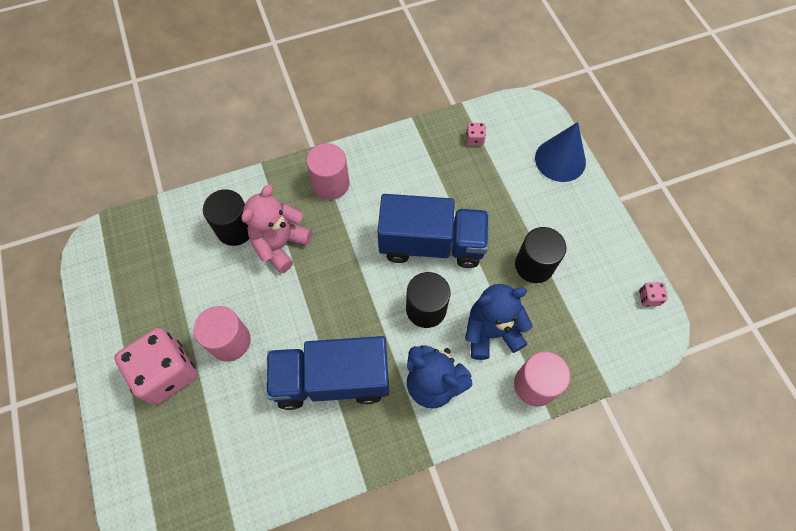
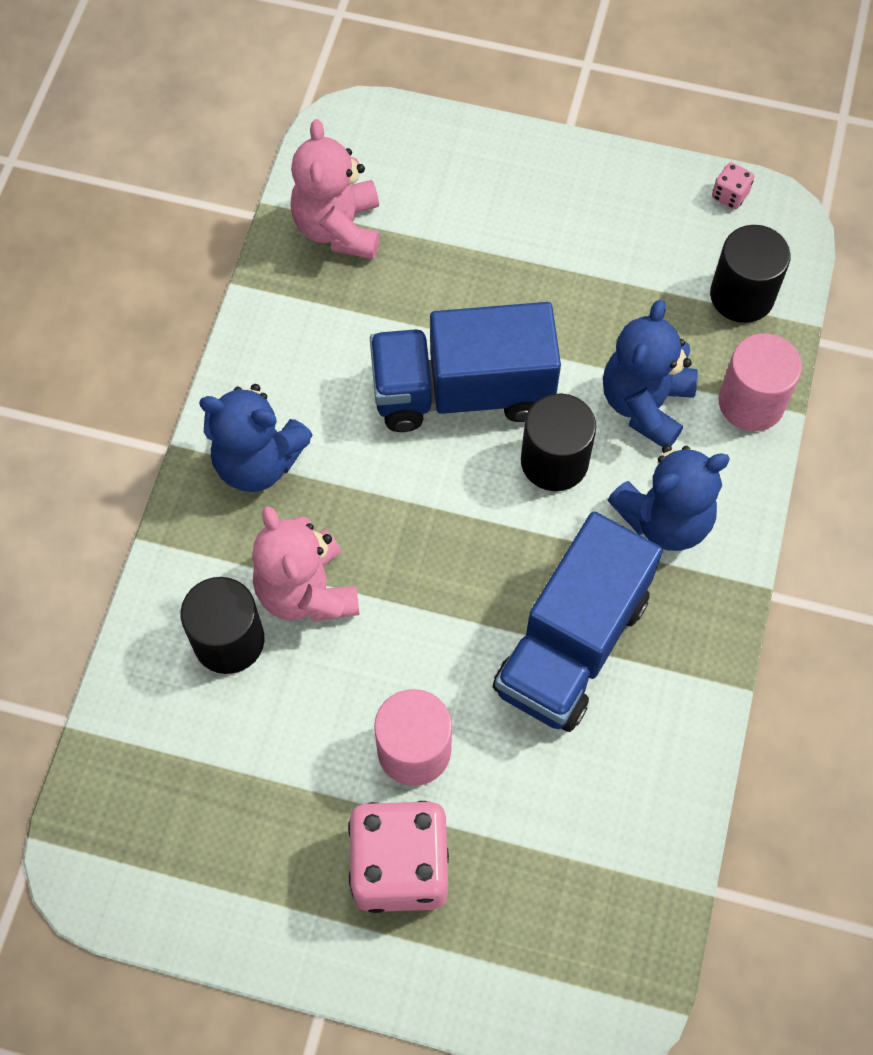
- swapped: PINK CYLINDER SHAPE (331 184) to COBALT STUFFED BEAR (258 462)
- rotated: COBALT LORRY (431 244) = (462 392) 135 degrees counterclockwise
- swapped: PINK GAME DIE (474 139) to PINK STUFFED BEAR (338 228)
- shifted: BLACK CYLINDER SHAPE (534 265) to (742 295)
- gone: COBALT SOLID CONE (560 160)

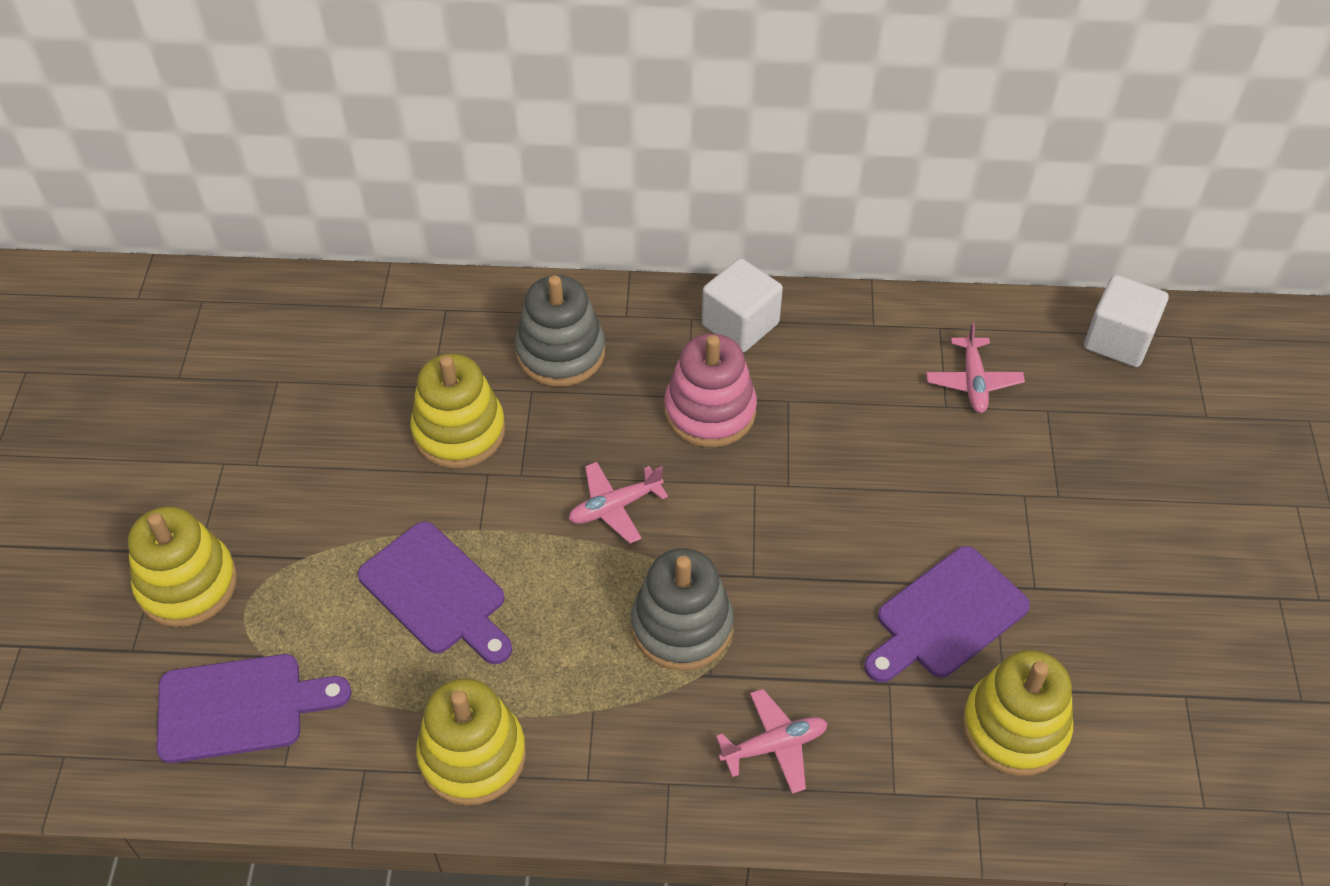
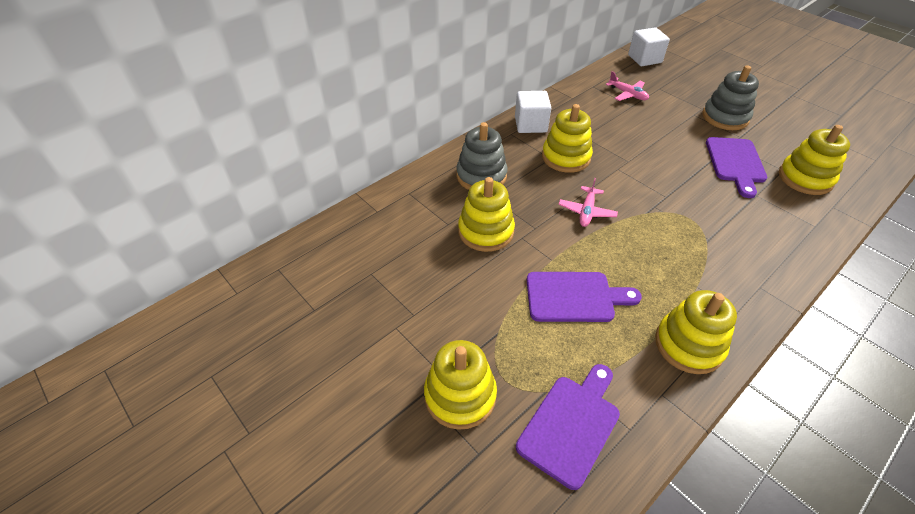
- shifted: ASH-GREY RING STACKER (682 626) to (725 117)
- repainted: PINK RING STACKER (710 411) to BRIGHT YELLOW RING STACKER (566 157)
- gone: PINK PLANE (774 746)

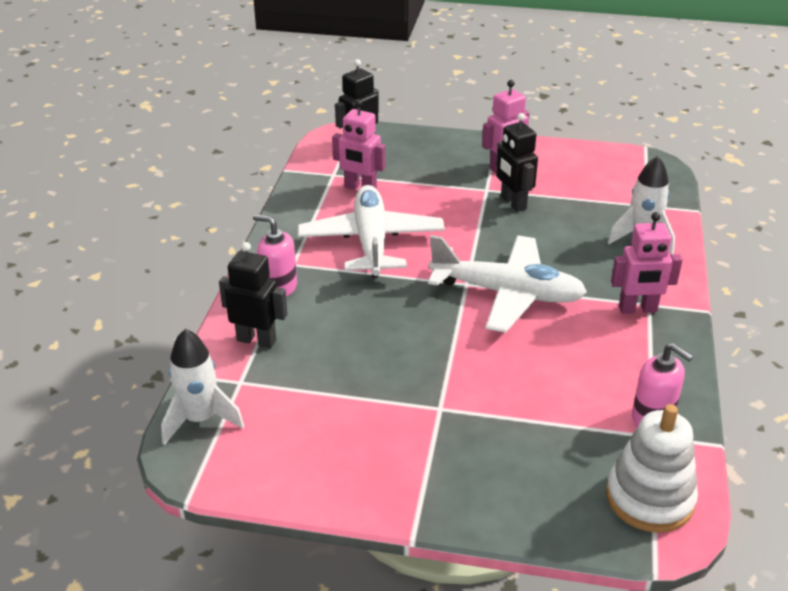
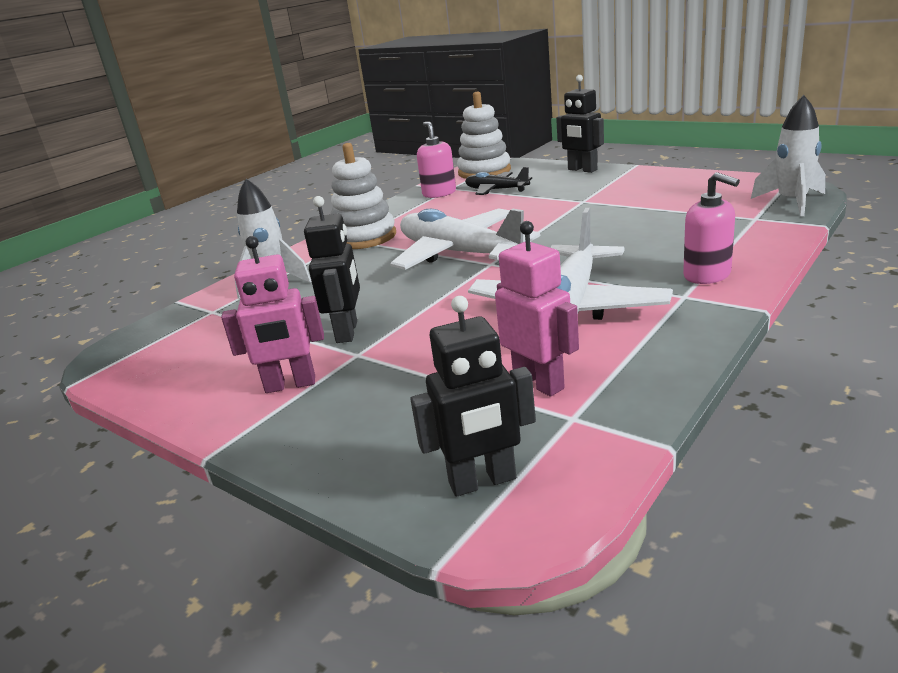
- shifted: BLACK ROBOT FIGURE (256 340) to (582 170)
- swapped: PINK ROBOT FIGURE (637 309) to WHITE RING STACKER (364 237)
- new: BLACK PLANE (496 190)

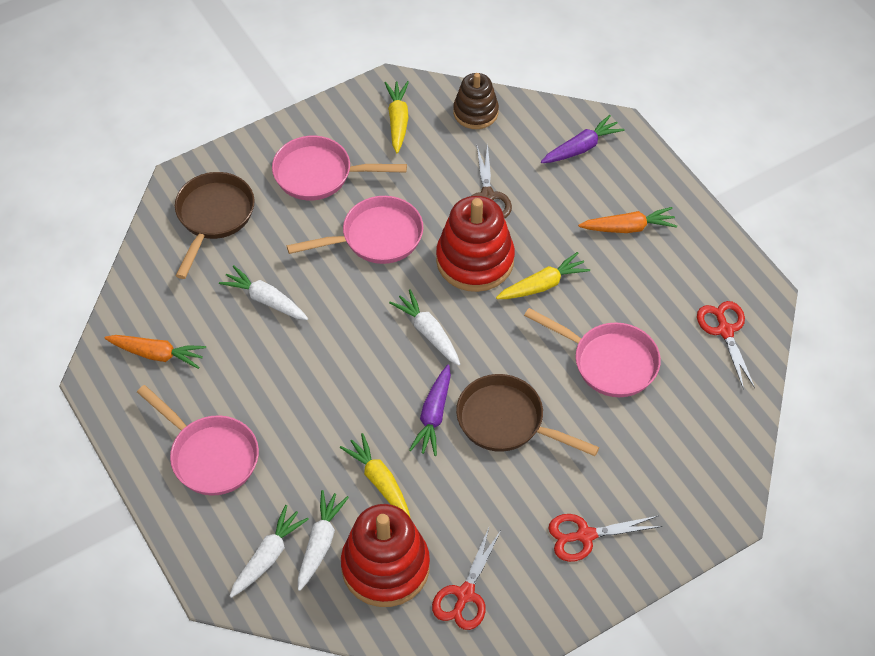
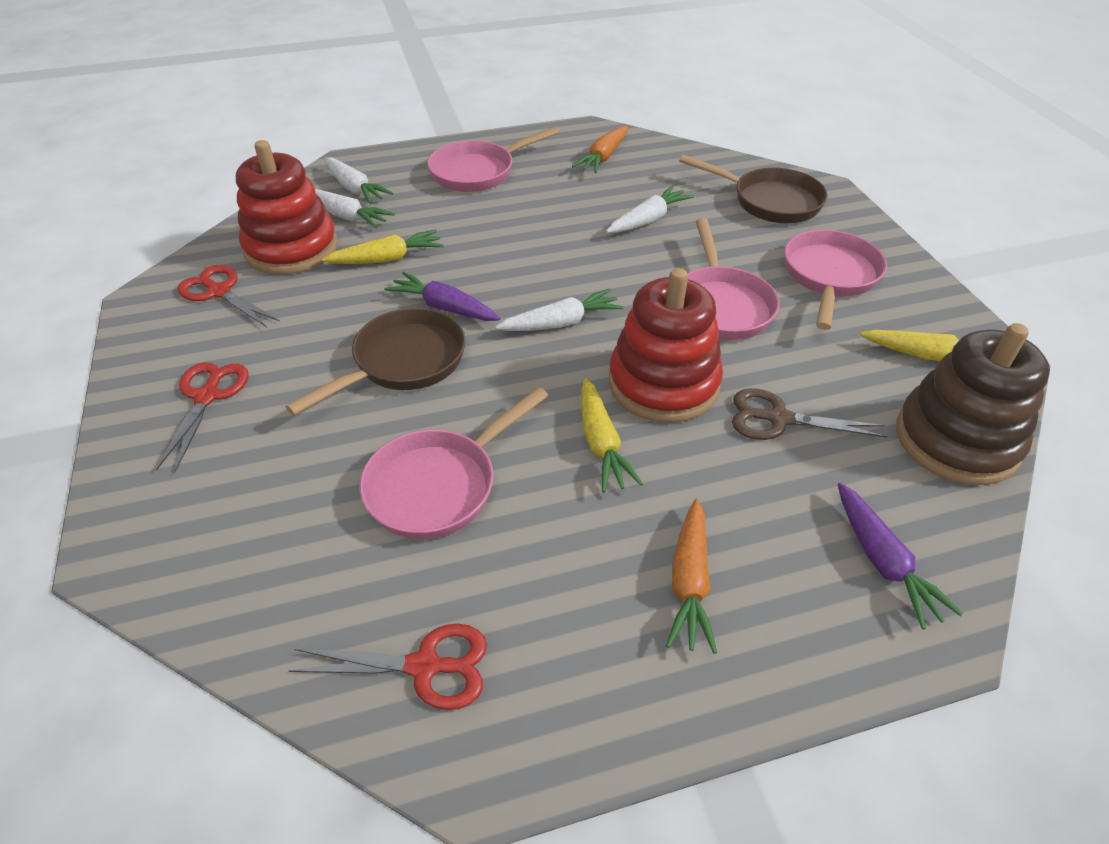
- scaled: DARK BROWN RING STACKER (475 112) = (956 440) x1.62

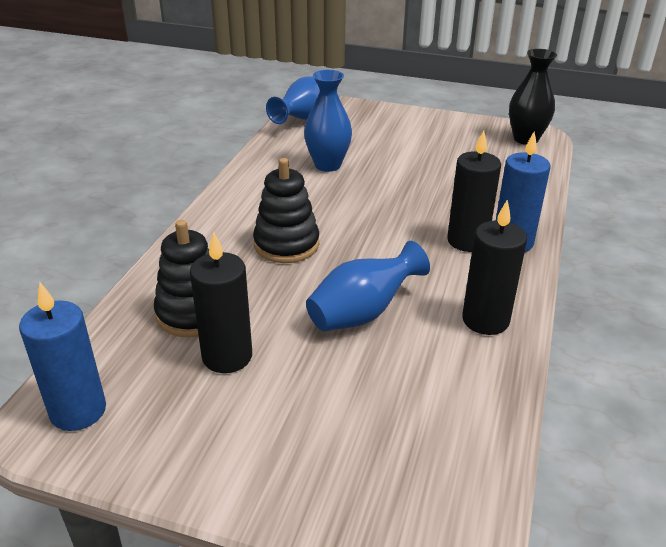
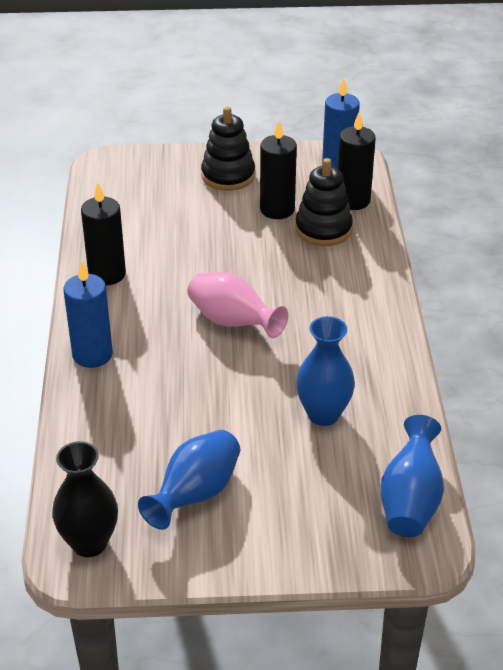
- shifted: BLACK RING STACKER (286 244) to (228 176)
- shifted: COBALT TALL VASE (363 313) to (195 494)
- shifted: BLACK PILLAR CANDLE (467 241) to (353 200)
- new: PINK TALL VASE (233 322)

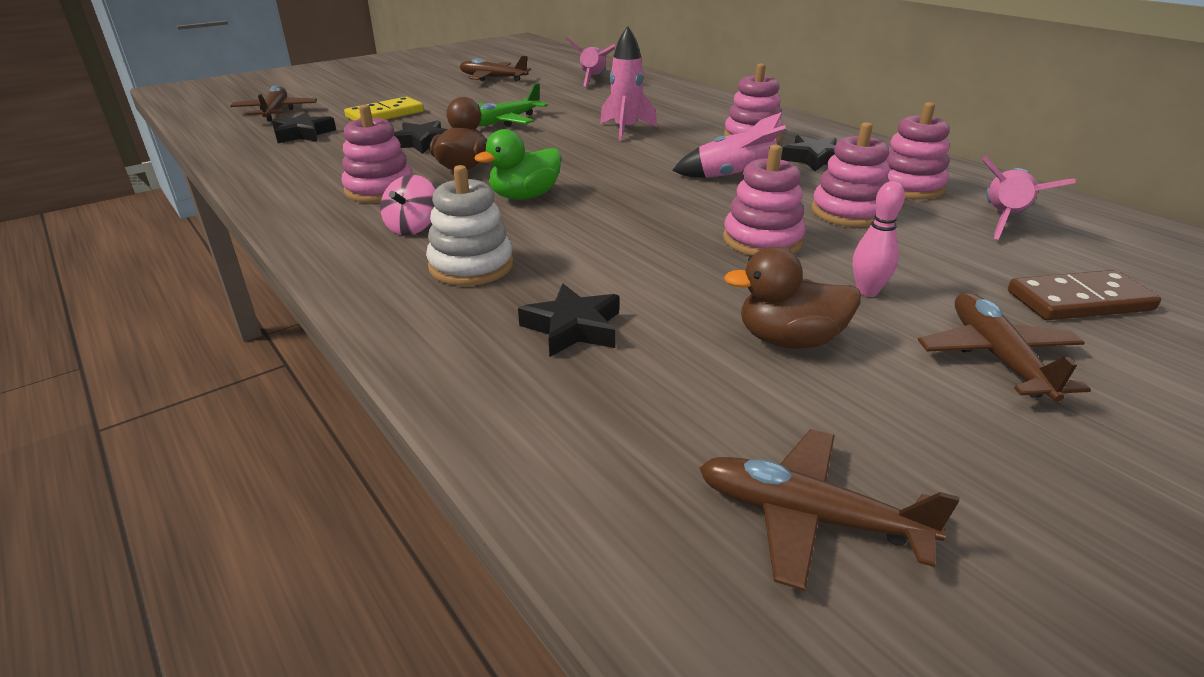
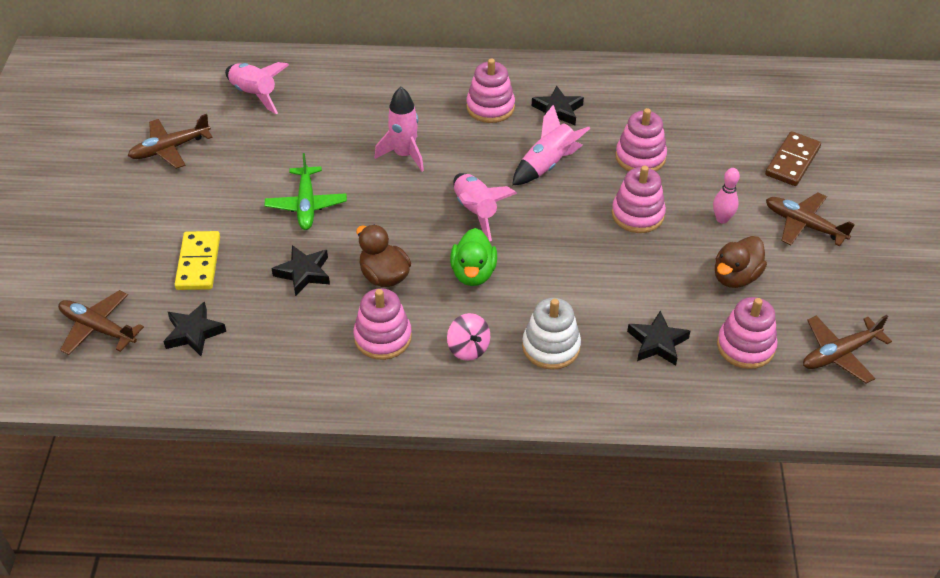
- shifted: PINK RING STACKER (908 187) to (745 346)
- shifted: PINK SPACESHIP (1004 219) to (476 211)

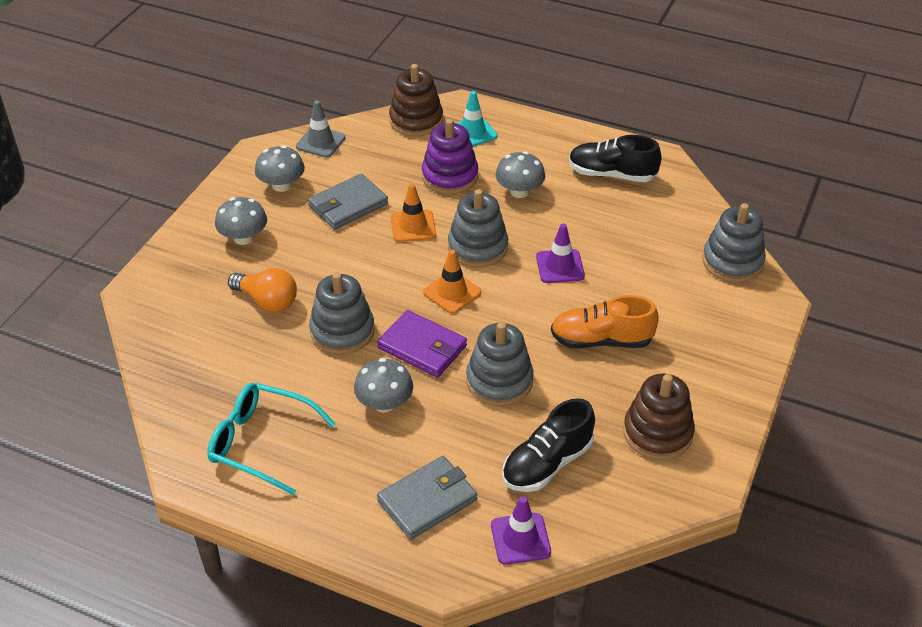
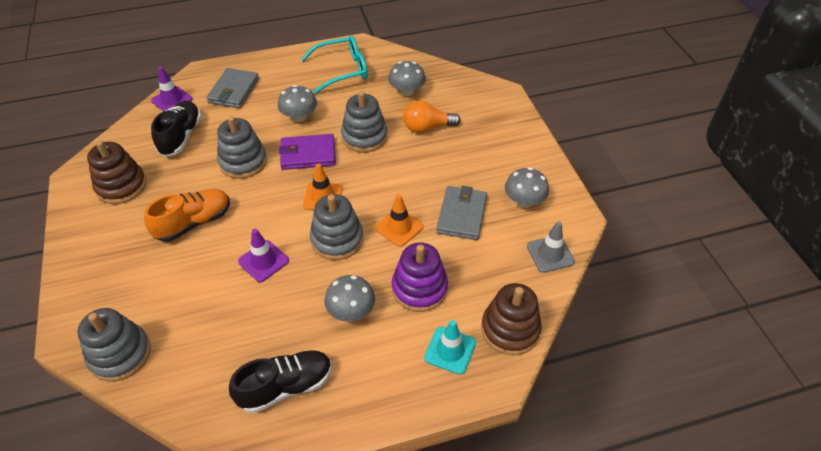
- shifted: ASH-GREY FUNGUS (243 237) to (407 91)

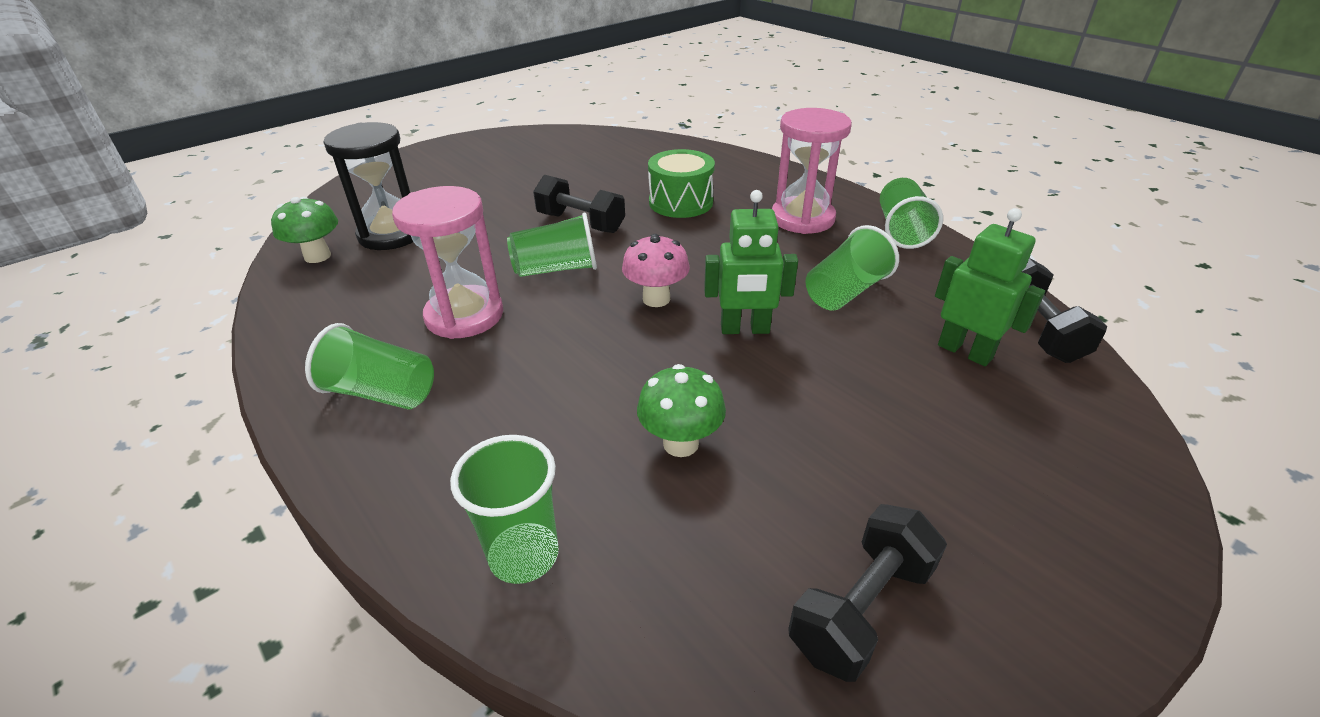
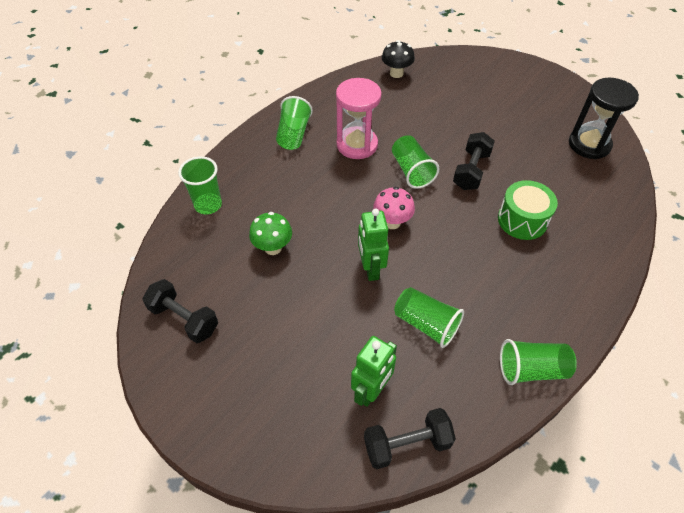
- repainted: GREEN FUNGUS (317 256) to BLACK FUNGUS (396 73)
- shifted: BLACK SANDGLASS (391 234) to (589 144)
- gone: PINK SANDGLASS (802 218)

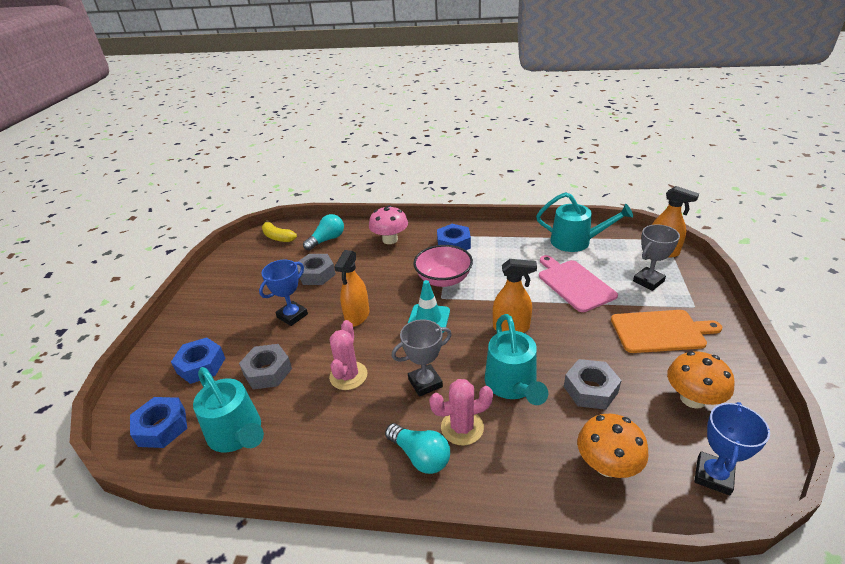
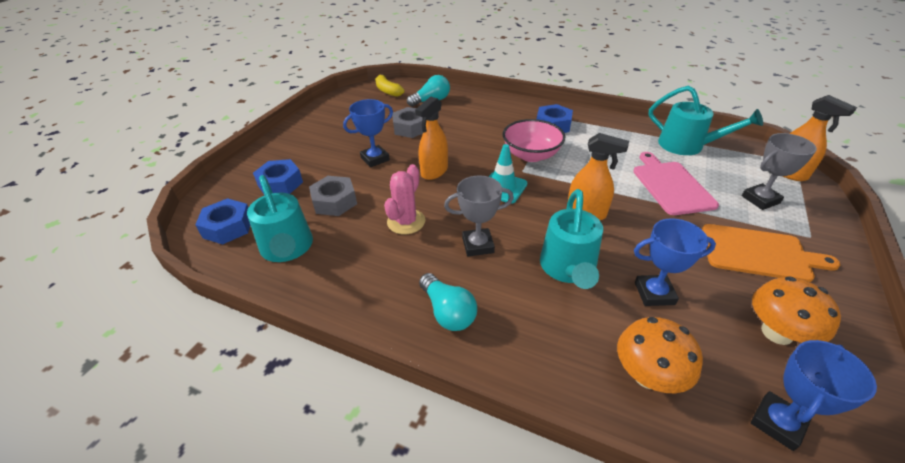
- gone: PINK FUNGUS (390 240)
- gone: PINK CACTUS (462 427)
- swapped: ASH-GREY HEX NUT (590 389) to COBALT AWARD CUP (654 293)

